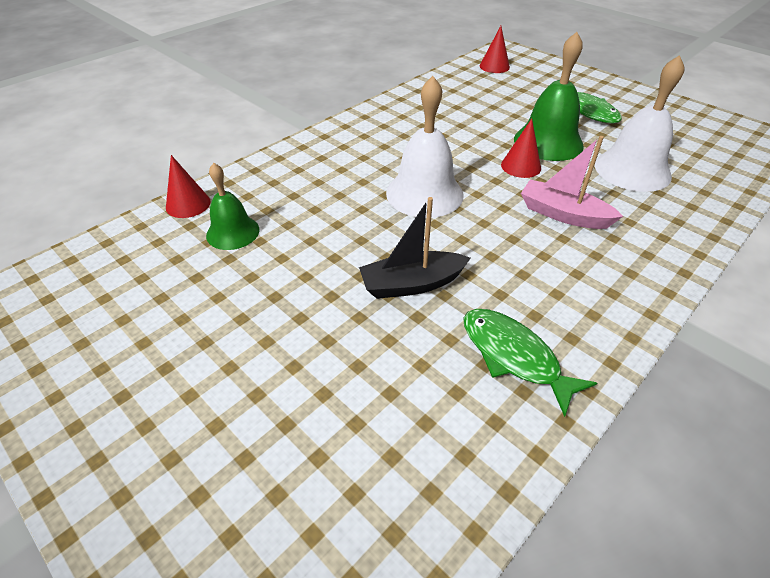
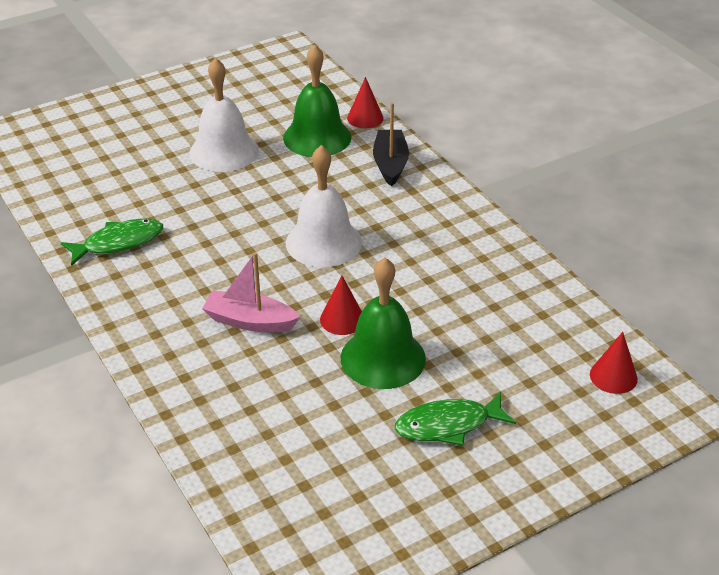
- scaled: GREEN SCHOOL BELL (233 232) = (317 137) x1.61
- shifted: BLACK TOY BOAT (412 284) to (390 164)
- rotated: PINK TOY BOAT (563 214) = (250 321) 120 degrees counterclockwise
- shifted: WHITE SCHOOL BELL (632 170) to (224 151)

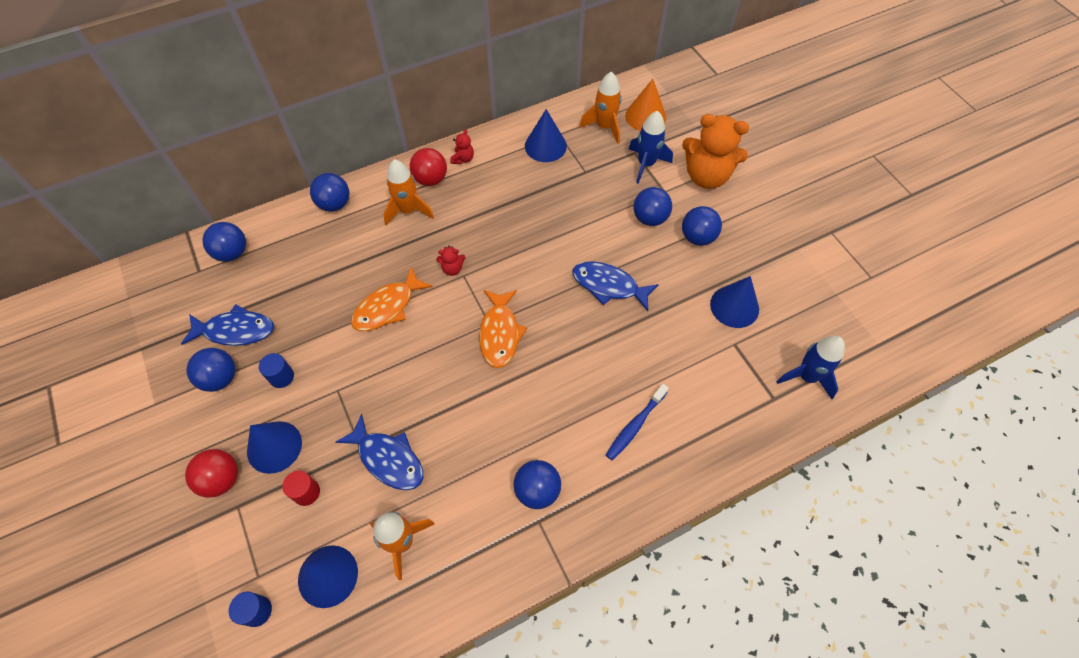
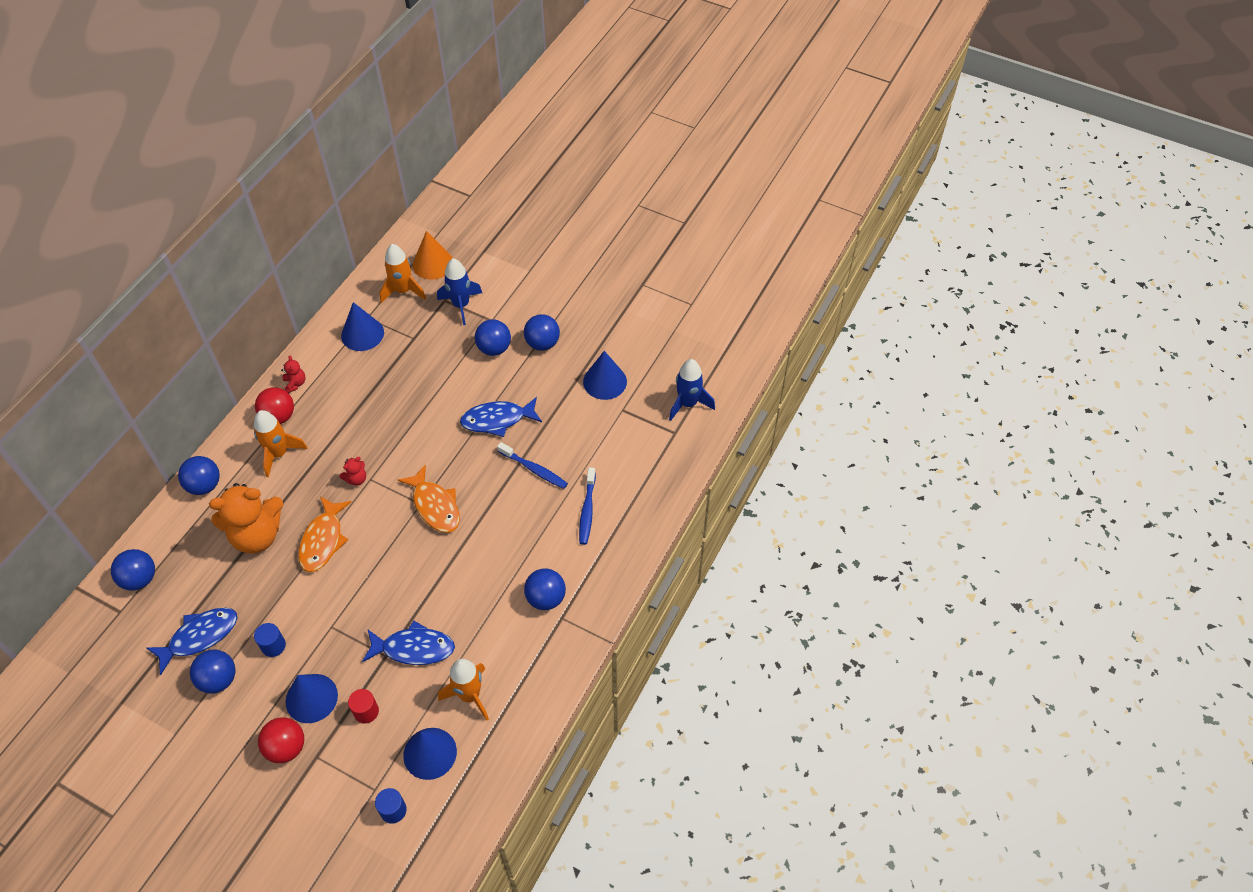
- shifted: BRIGHT ORANGE STUFFED BEAR (706 176) to (257 535)
- new: COBALT TOOTHBRUSH (534 469)

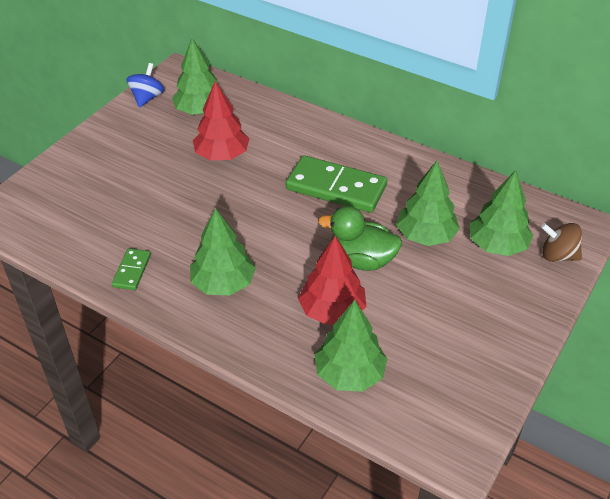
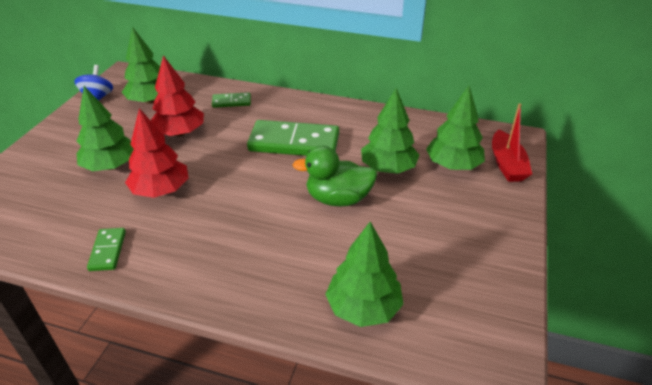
- shifted: GREEN FIR TREE (223 283) to (110 166)
- shifted: RED FIR TREE (332 311) to (161 190)
- swapped: DARK BROWN WHIRLIGIG (558 255) to RED TOY BOAT (507 164)
- new: GREEN DOMINO (231 102)

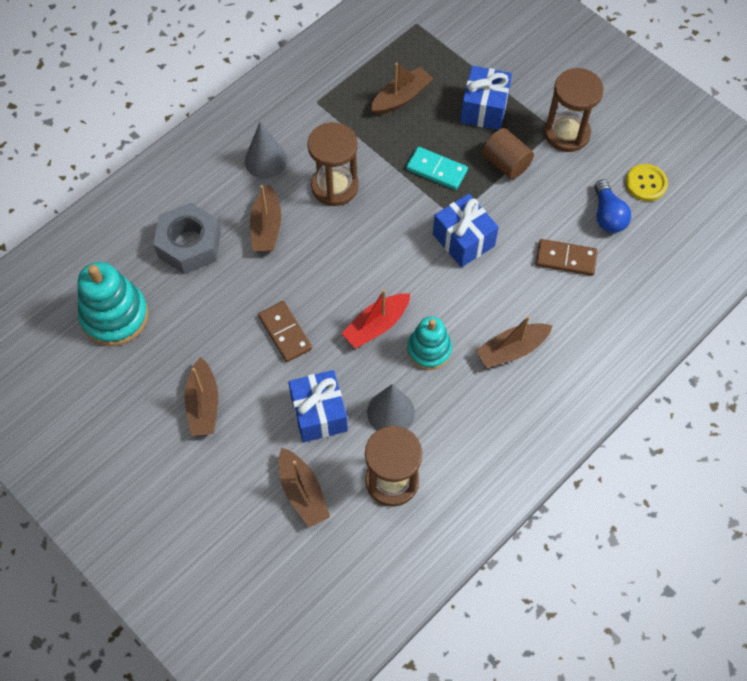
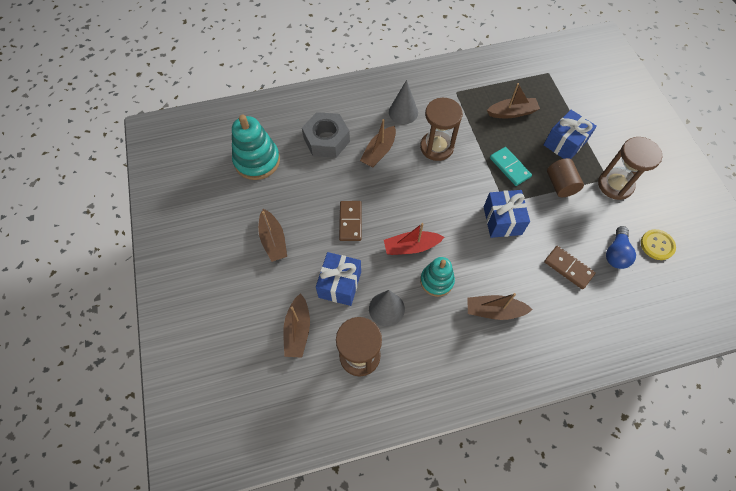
- rotated: DARK BROWN TOY BOAT (203 404) = (273 240) 45 degrees counterclockwise

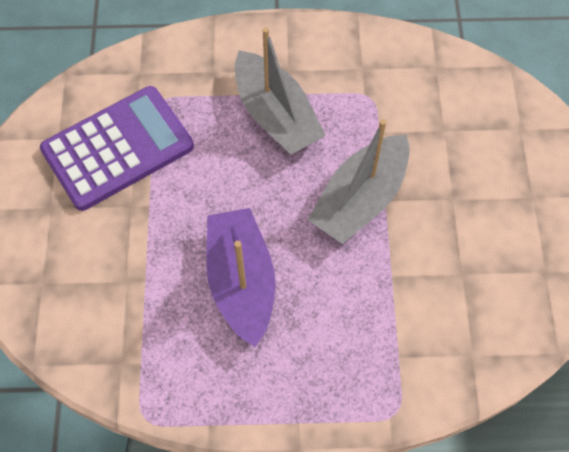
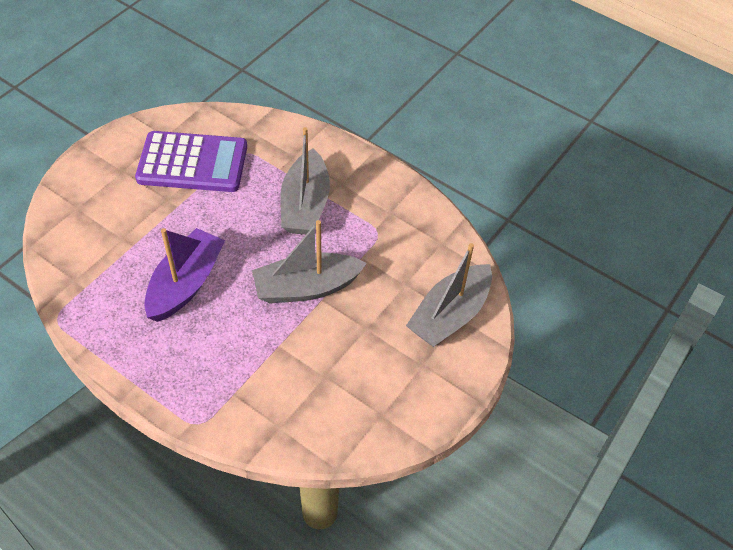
- new: ASH-GREY TOY BOAT (450 315)

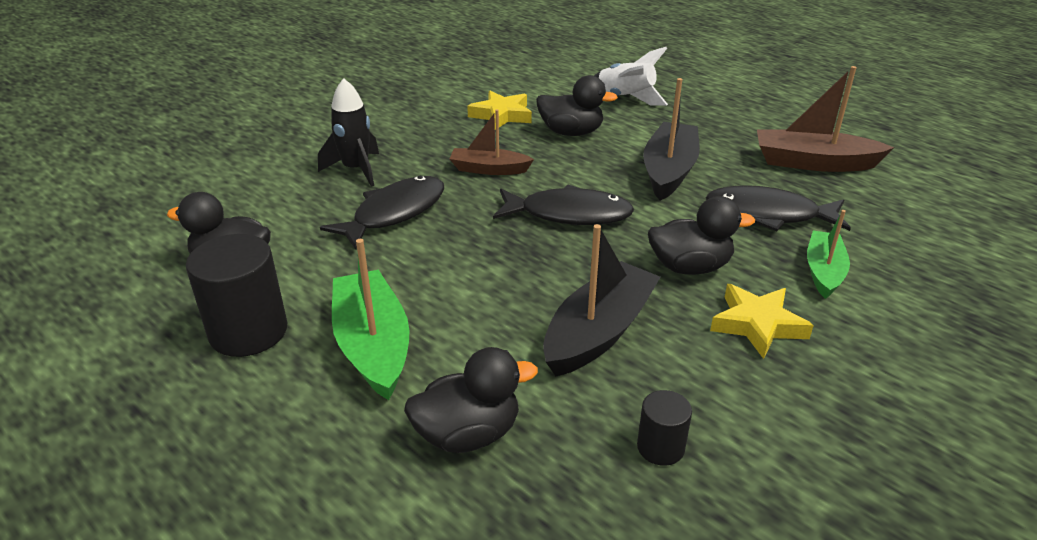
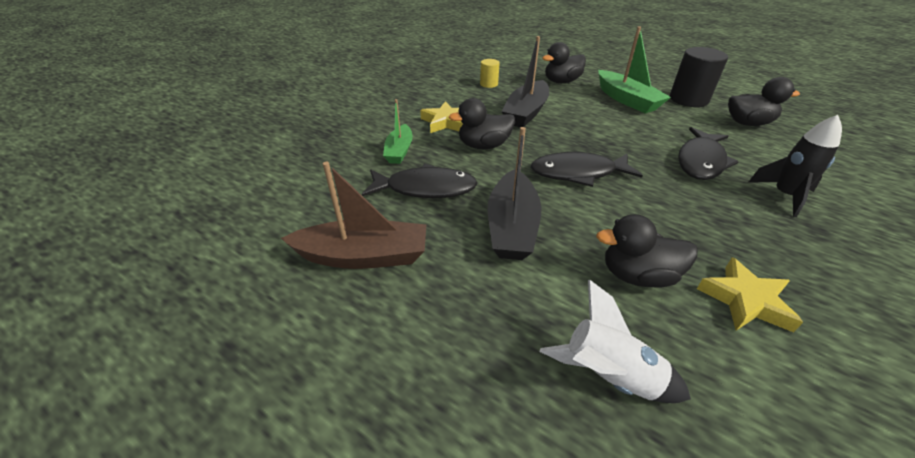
- gone: DARK BROWN TOY BOAT (489 169)
- repainted: BLACK CYLINDER SHAPE (660 447) to BRIGHT YELLOW CYLINDER SHAPE (489 84)

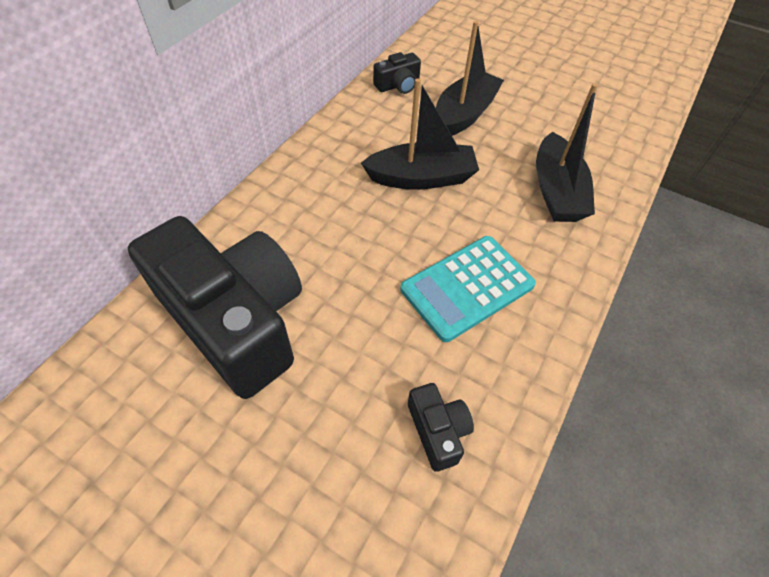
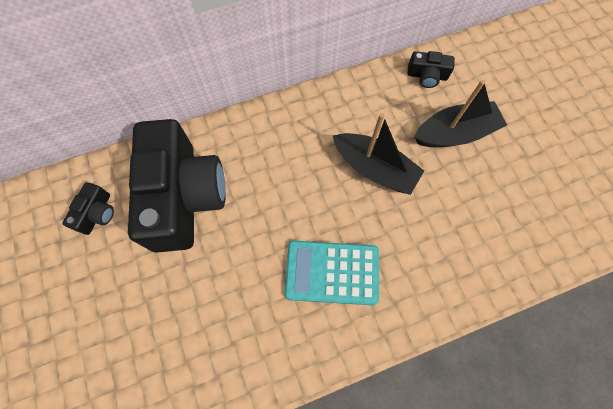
- shifted: BLACK PHOTO CAMERA (438 430) to (97 213)
- gone: BLACK TOY BOAT (556 191)

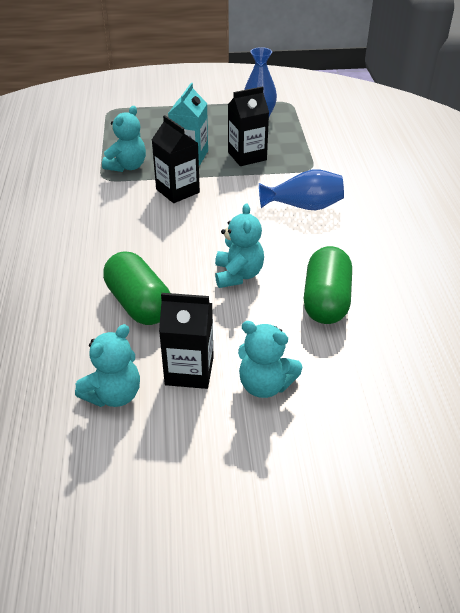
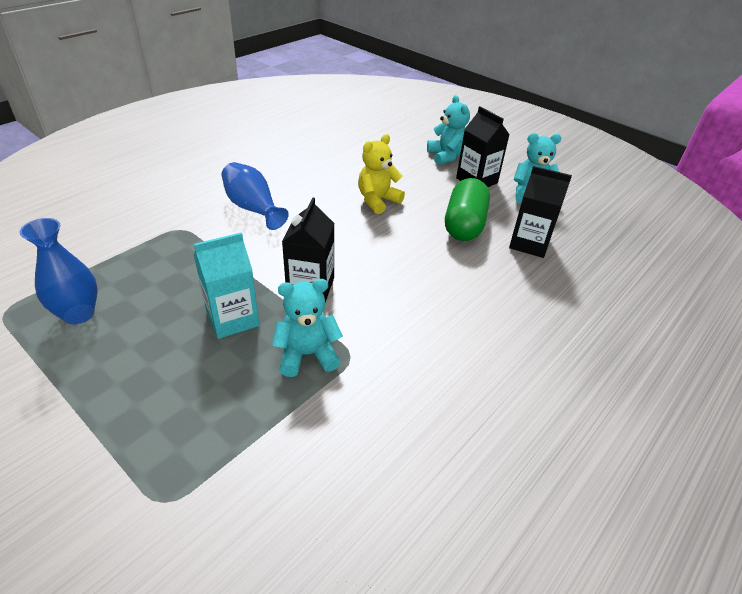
- repainted: TEAL STUFFED BEAR (238 275) to BRIGHT YELLOW STUFFED BEAR (377 201)
- shifted: BLACK CARTON (247 156) to (529 243)
- gone: GREEN PILL (326 301)

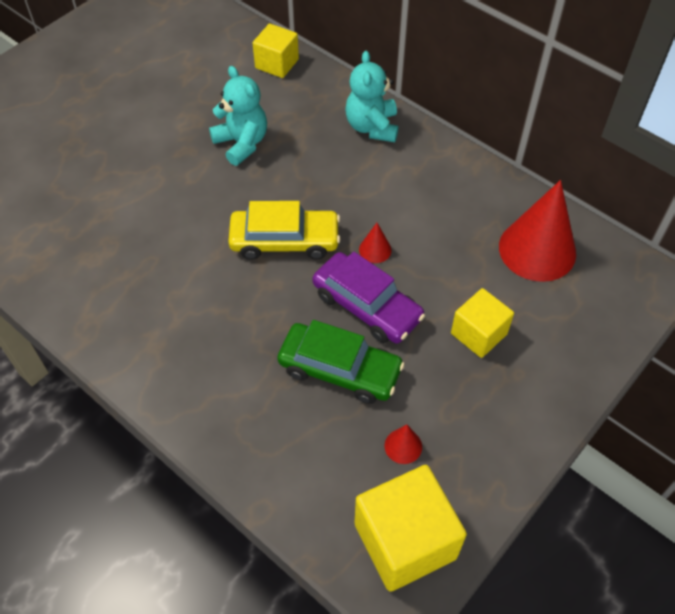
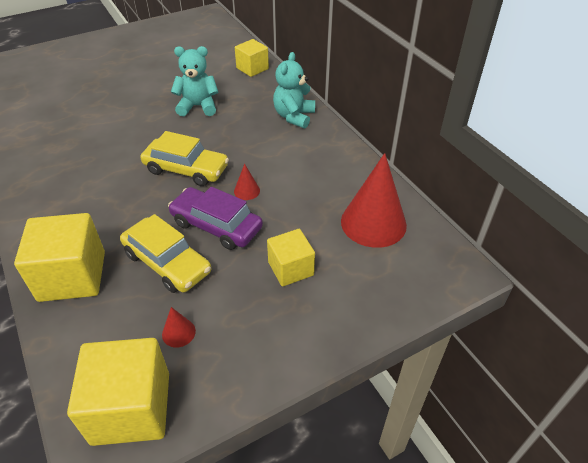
- rotated: TEAL STUFFED BEAR (242 143) = (198 106) 75 degrees counterclockwise
- repainted: GREEN AUTOMOBILE (340 370) to BRIGHT YELLOW AUTOMOBILE (167 262)
- rotated: PURPLE AUTOMOBILE (367 306) = (216 225) 150 degrees clockwise
- new: BRIGHT YELLOW CUBE (72 276)

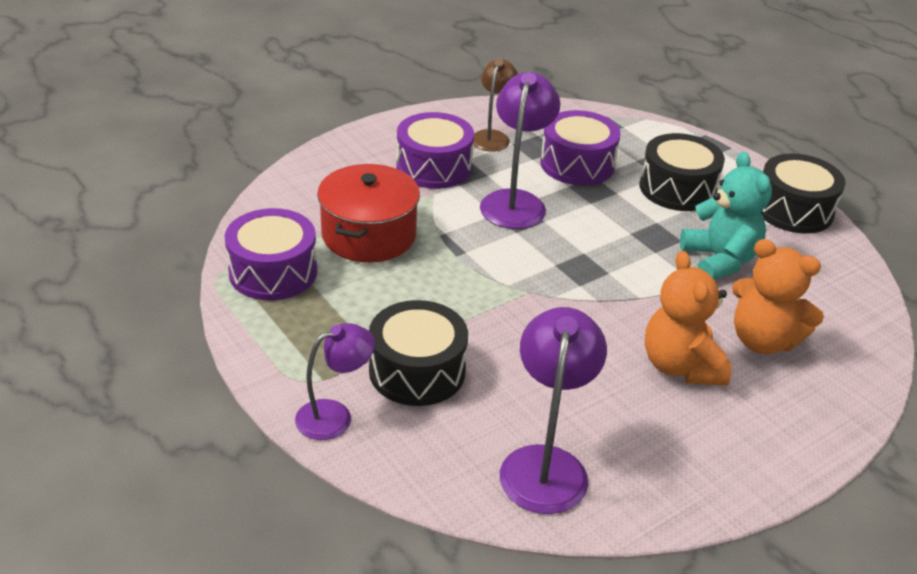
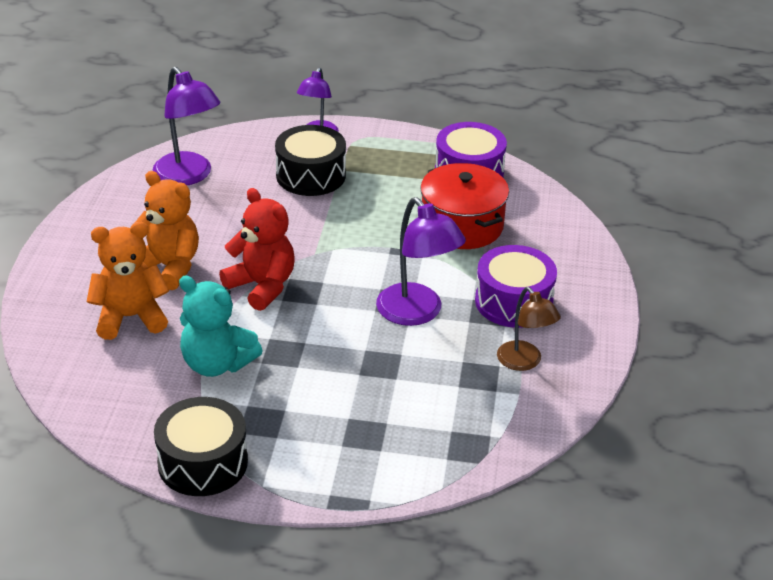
- gone: PURPLE SNARE DRUM (577 164)
- gone: BLACK SNARE DRUM (677 189)
- new: RED STUFFED BEAR (262 286)

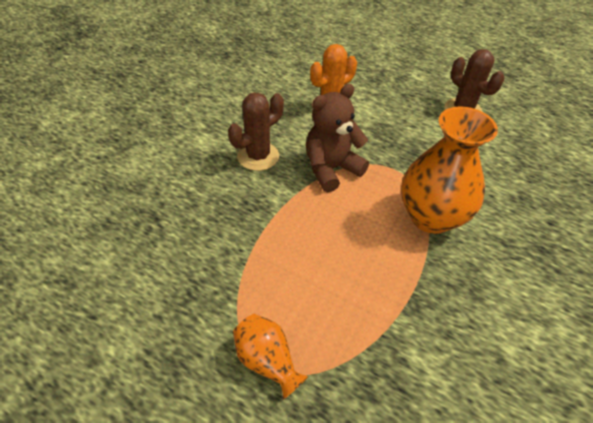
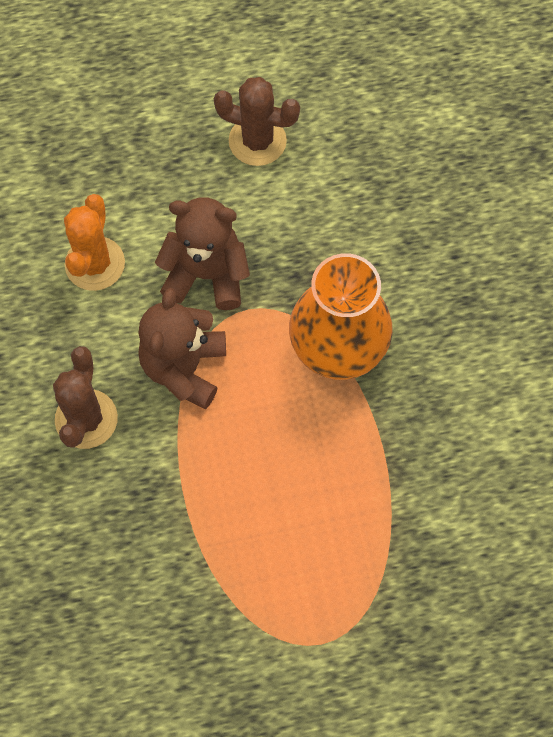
- gone: BRIGHT ORANGE TALL VASE (267 361)
- new: DARK BROWN STUFFED BEAR (206 274)

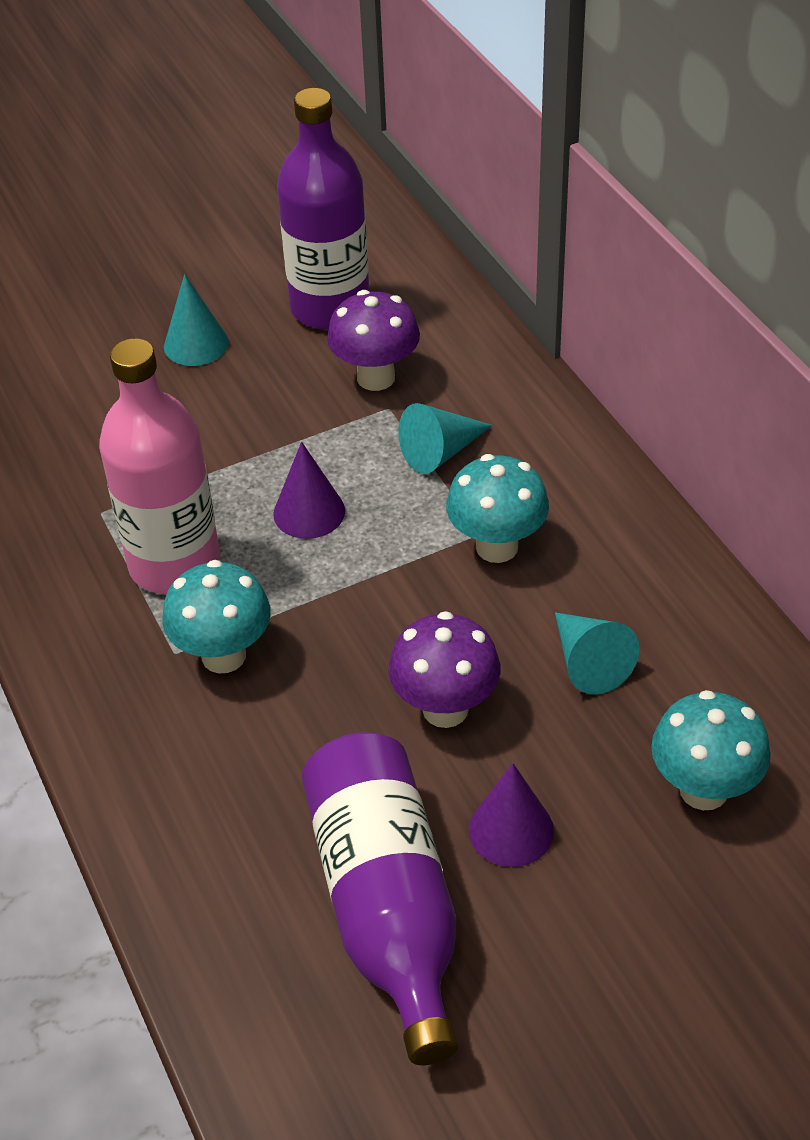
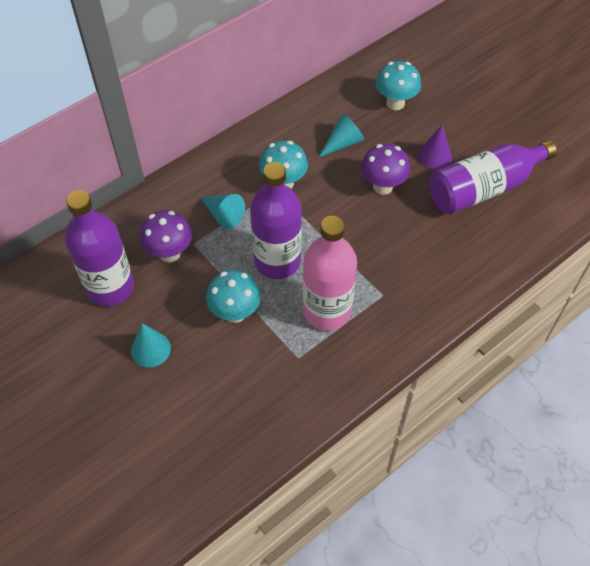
- shifted: TEAL FUNGUS (224 656) to (235 313)
- swapped: PURPLE SOLID CONE (309 512) to PURPLE DRINK BOTTLE (277 261)

